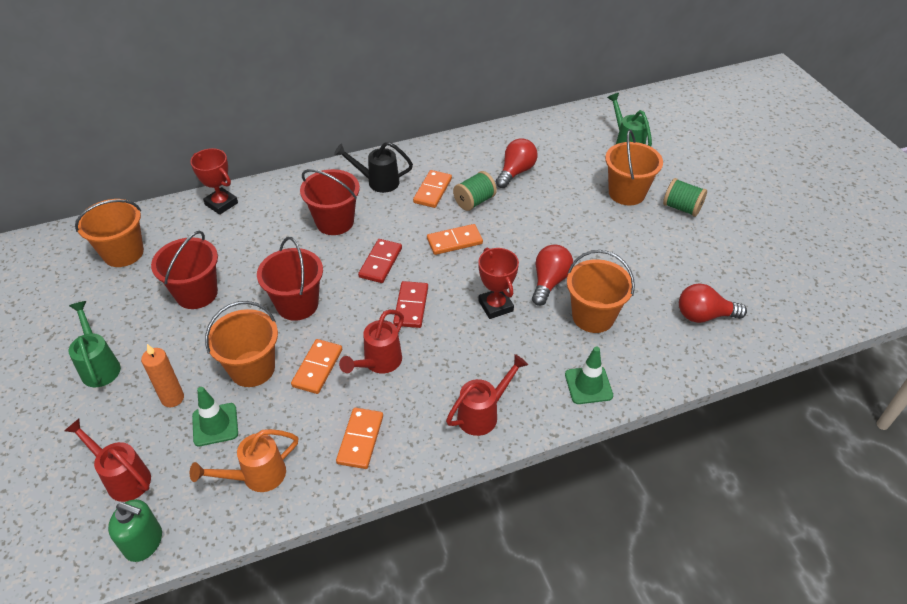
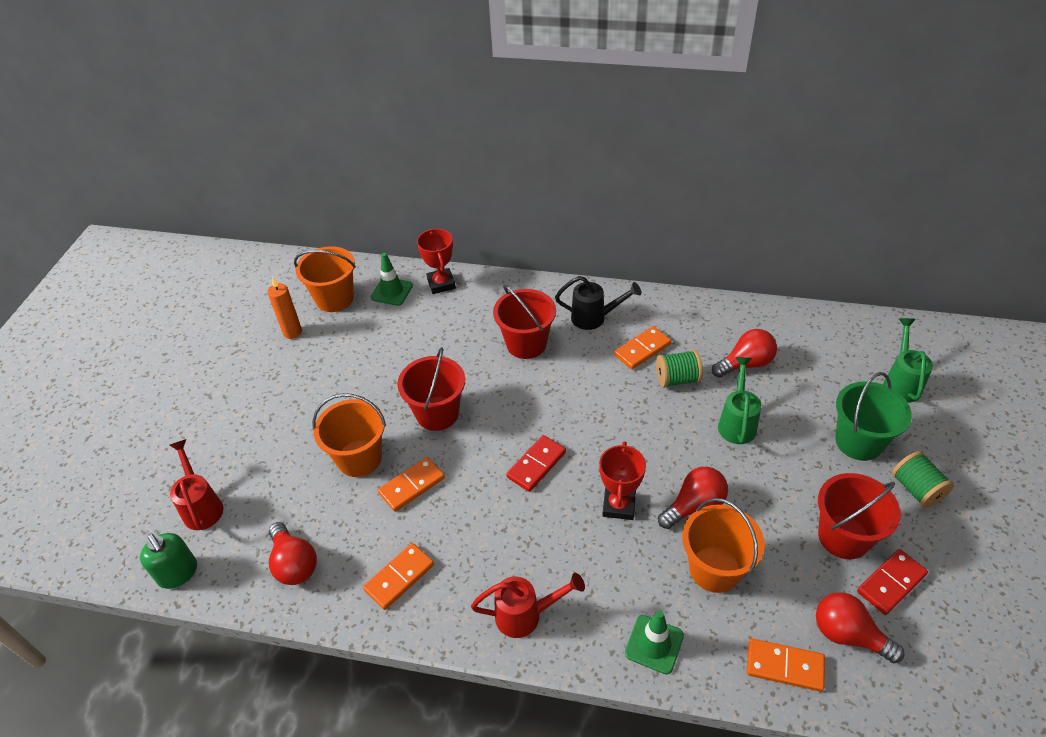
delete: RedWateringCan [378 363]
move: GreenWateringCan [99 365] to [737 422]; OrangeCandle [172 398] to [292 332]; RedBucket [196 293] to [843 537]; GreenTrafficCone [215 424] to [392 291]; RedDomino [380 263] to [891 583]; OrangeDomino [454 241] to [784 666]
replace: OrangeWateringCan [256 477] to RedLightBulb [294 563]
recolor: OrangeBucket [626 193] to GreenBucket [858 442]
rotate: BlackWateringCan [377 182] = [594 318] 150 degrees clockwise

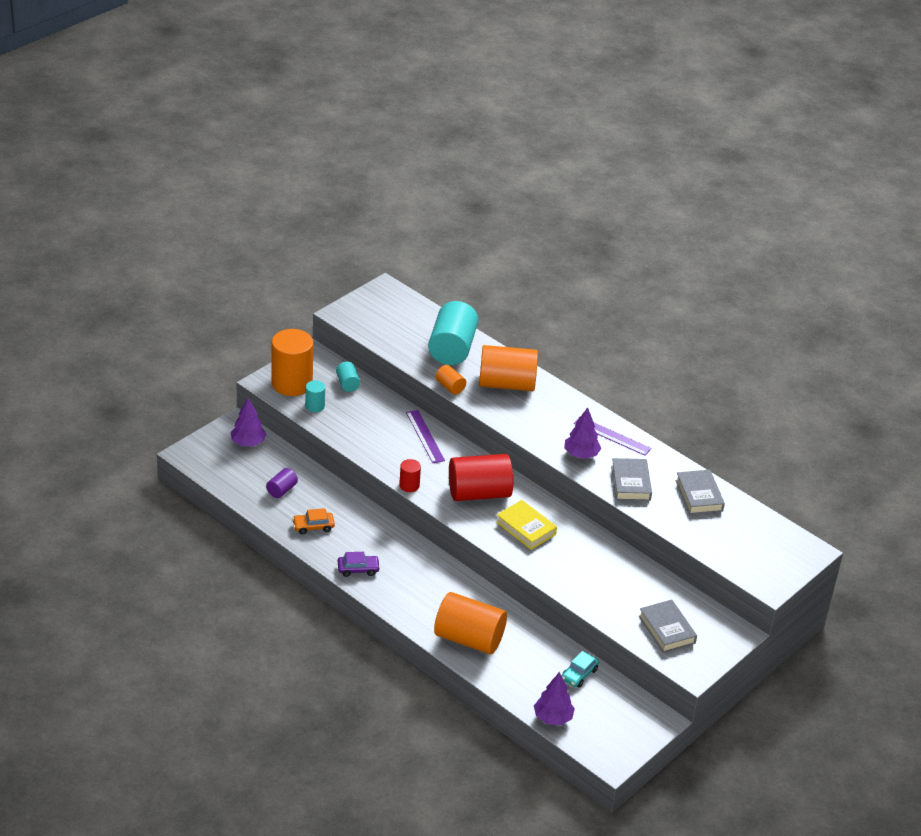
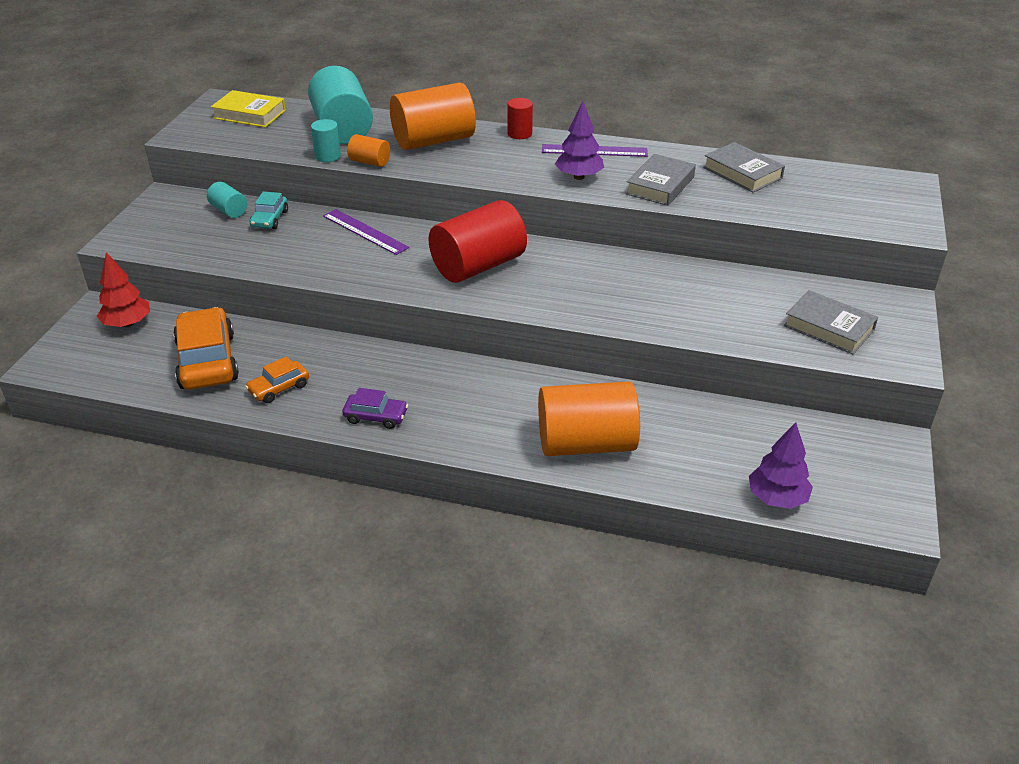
delete: OrangeCylinder [292 383]
move: TurquoiseCylinder [315 406] to [328 156]; RedCylinder [409 485] to [519 134]; YellowBook [526 528] to [249 114]; TurquoiseCar [579 674] to [270 219]
replace: PurpleCylinder [281 490] to OrangeCar [207 361]
recolor: PurpleTree [248 443] to RedTree [127 323]
rotate: PurpleCar [358 569] = [376 416] 45 degrees clockwise; GreyBook [630 483] = [660 185] 60 degrees clockwise

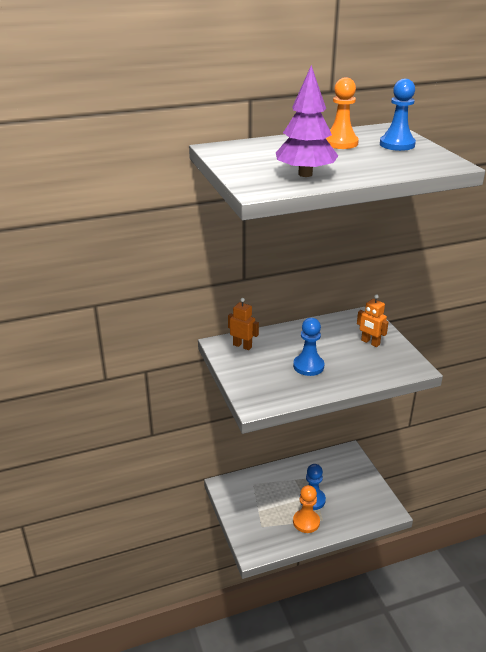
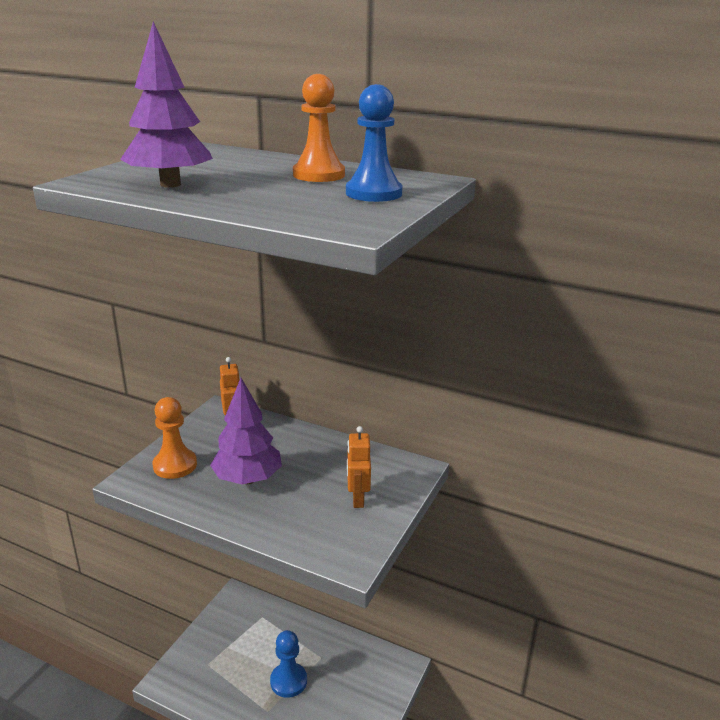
move: OrangePawn [306 522] to [175 465]
replace: BluePawn [308 366] to PurpleTree [248 479]

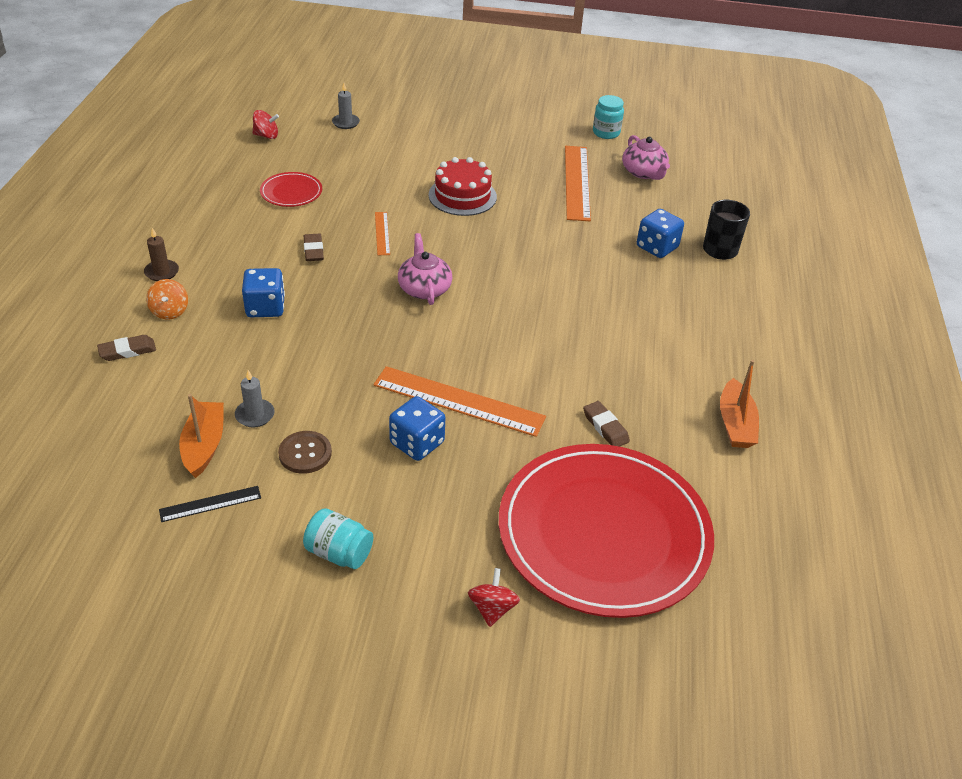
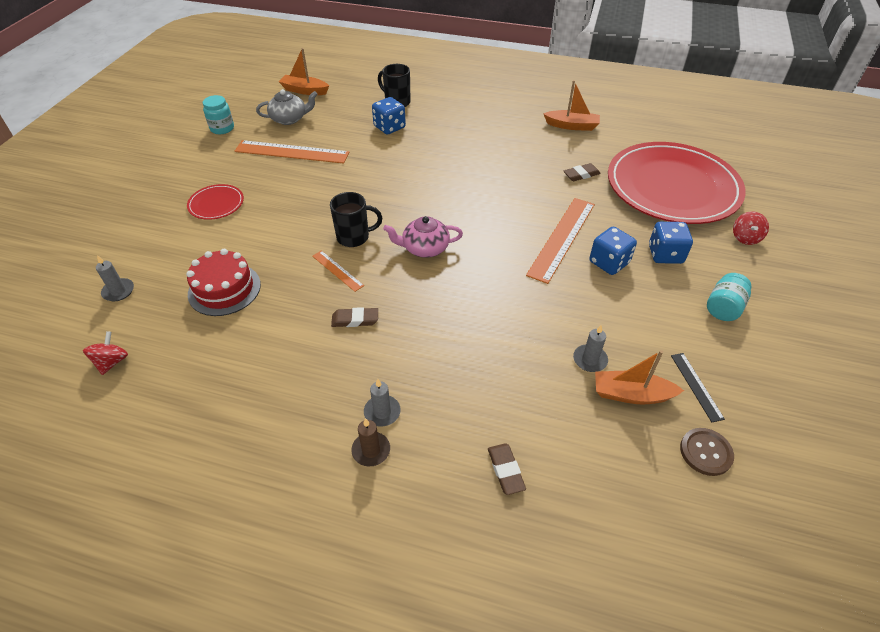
delete: OrangeSpinningTop [170 311]
insert: OrangeBoat [304 90]; BlackMug [354 237]; GreyCandle [382 412]
move: BlueDice [265 307] to [665 254]; RedPlate [291 192] to [216 204]; BrownButton [305 453] to [705 452]; RedCake [462 196] to [224 289]
recolor: PinkTeapot [644 172] to GreyTeapot [289 119]
rotate: OrangeRuler [382 233] = [337 270] 45 degrees clockwise; RedSpinningTop [492 608] = [745 238] 90 degrees counterclockwise

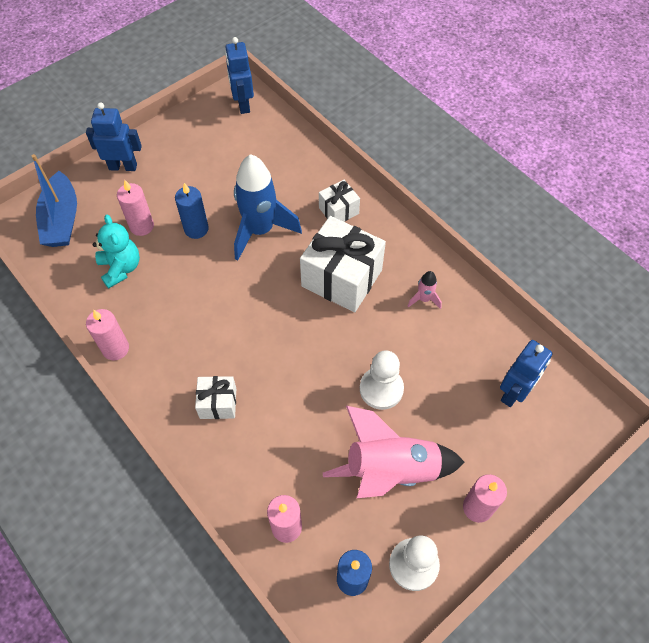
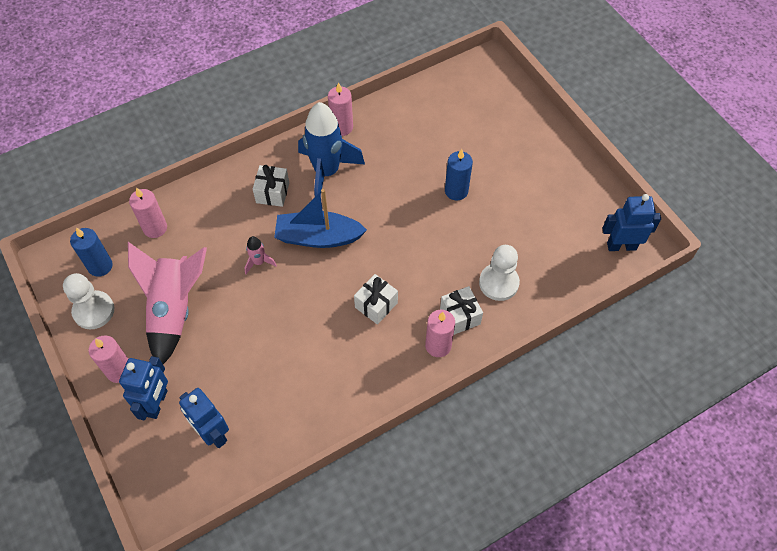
delete: TurquoiseTeddyBear [121 268]
move: BlueBoat [62 220] to [318 237]; BlueRobot [123 166] to [157 403]; PinkCandle [142 226] to [438 345]; BlueRocket [260 230] to [327 172]; WhitePawn [381 389] to [498 283]; PinkRocket [424 299] to [259 262]
resize: WhiteGift [342 278] = [376 305] x0.52

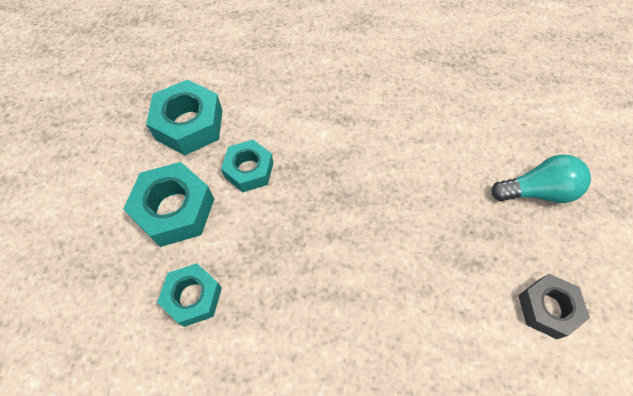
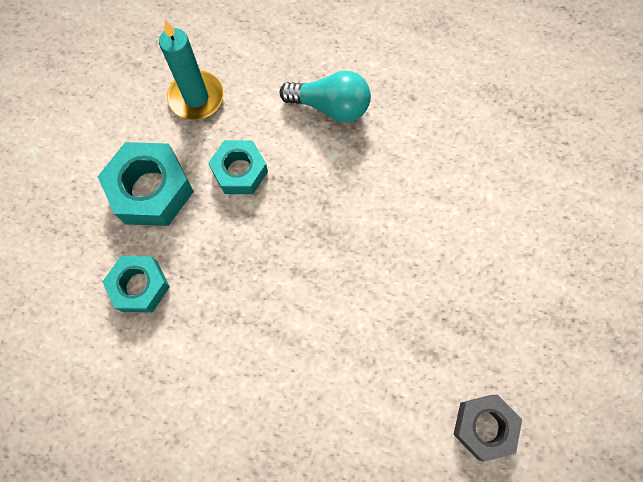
move: TurquoiseLightBulb [537 191] to [330 106]
replace: TurquoiseNut [189 125] to TurquoiseCandle [196 97]

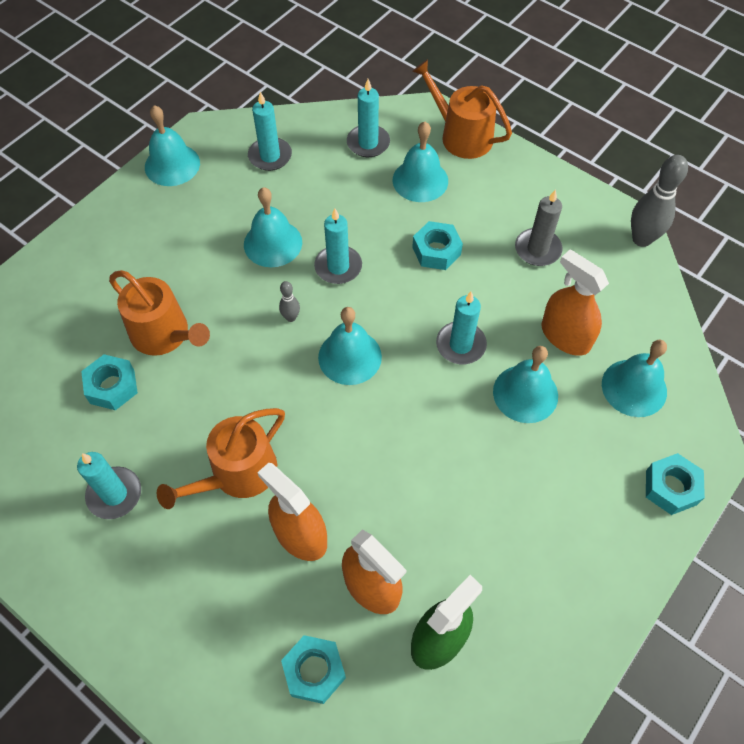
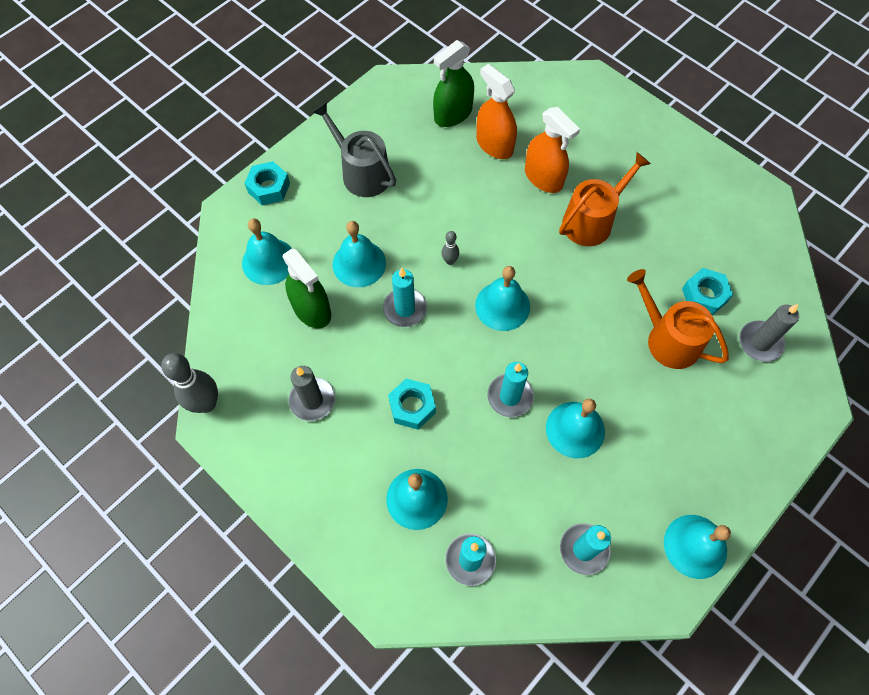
delete: TurquoiseCandle [114 494]; TurquoiseNut [314 671]; OrangeWateringCan [461 135]
insert: GreyWateringCan [362 173]; GreyCandle [760 342]
move: GreyBowlingPin [291 317] to [450 261]
recolor: OrangeSprayBottle [565 336] to GreenSprayBottle [312 309]

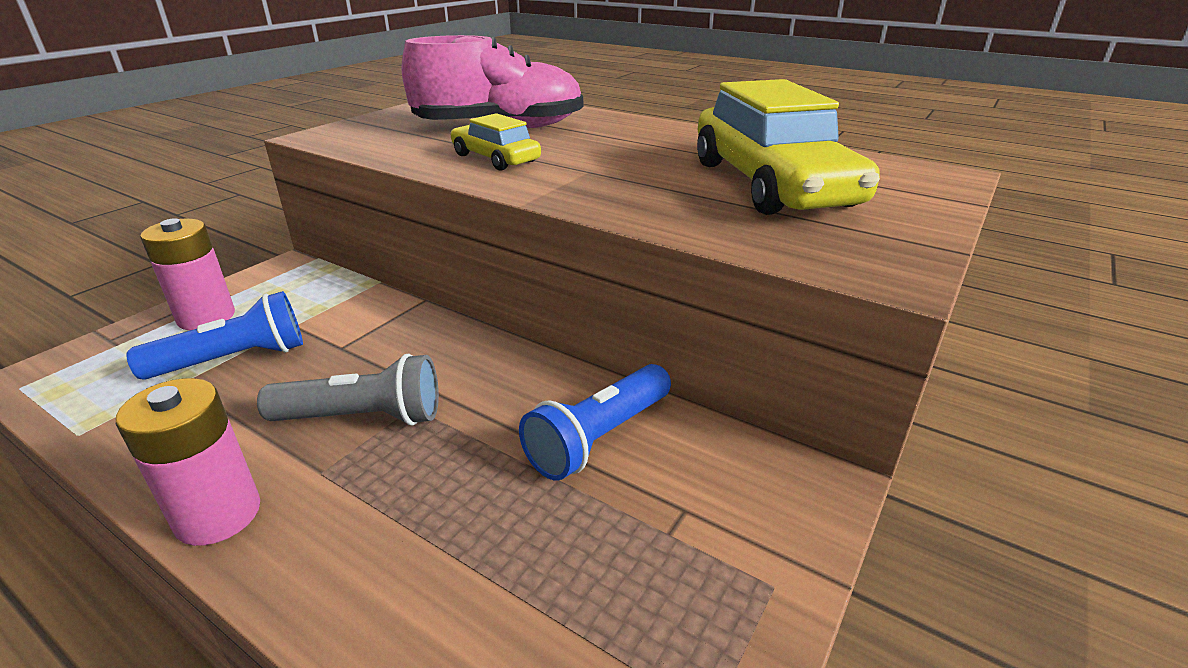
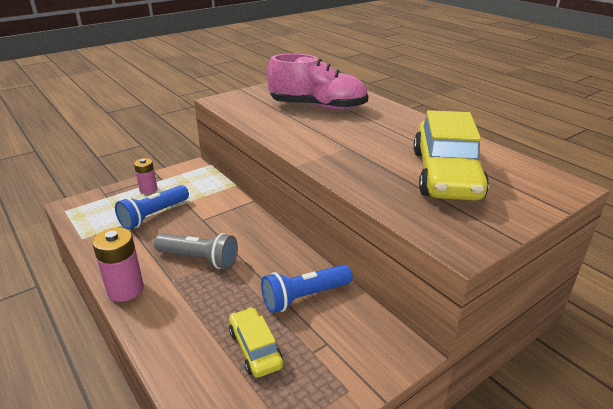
move: YellowCar [495 158] to [255 348]
rotate: BlueFlashlight [234 359] = [154 215] 135 degrees clockwise
resize: PinkBattery [206 317] = [148 190] x0.65

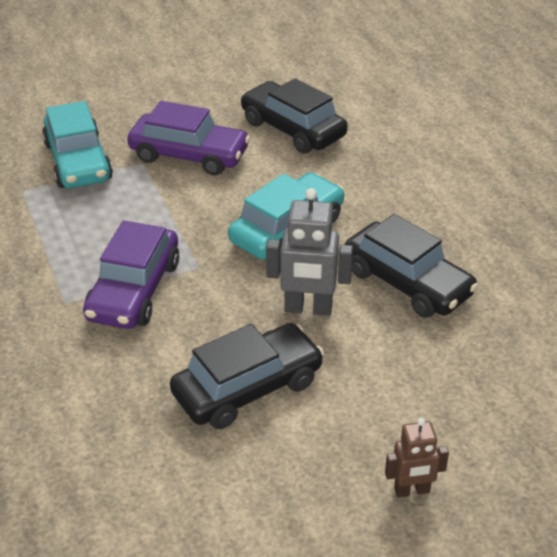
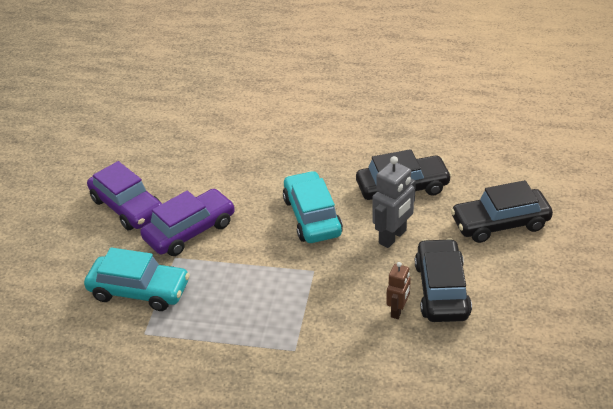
move: PurpleCar [134 290] to [127 207]; BlackCar [293 129] to [500 223]; BrownRobot [412 490] to [398 311]

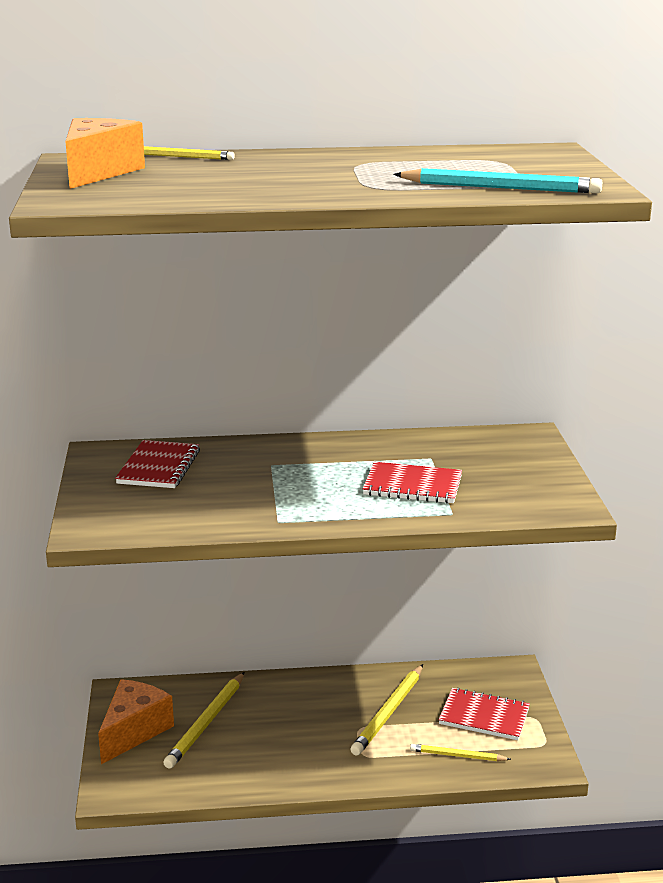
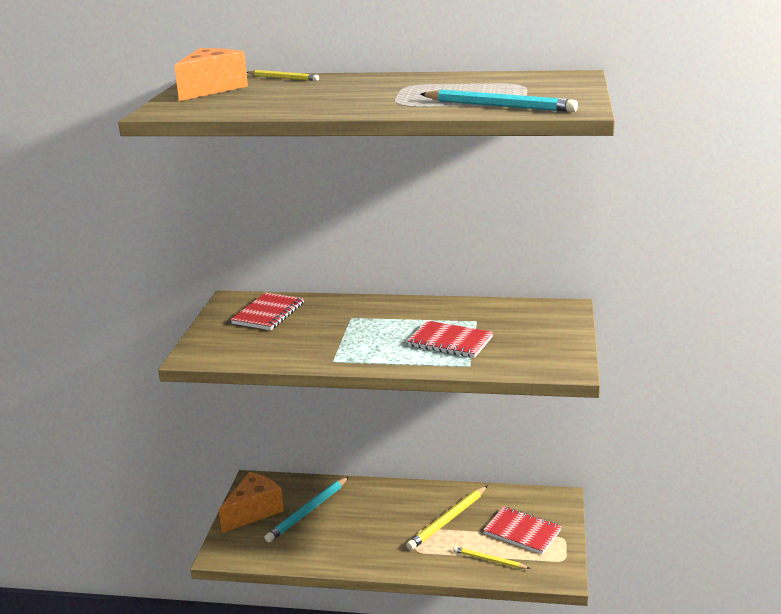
recolor: YellowPencil [206 722] to TurquoisePencil [308 511]

